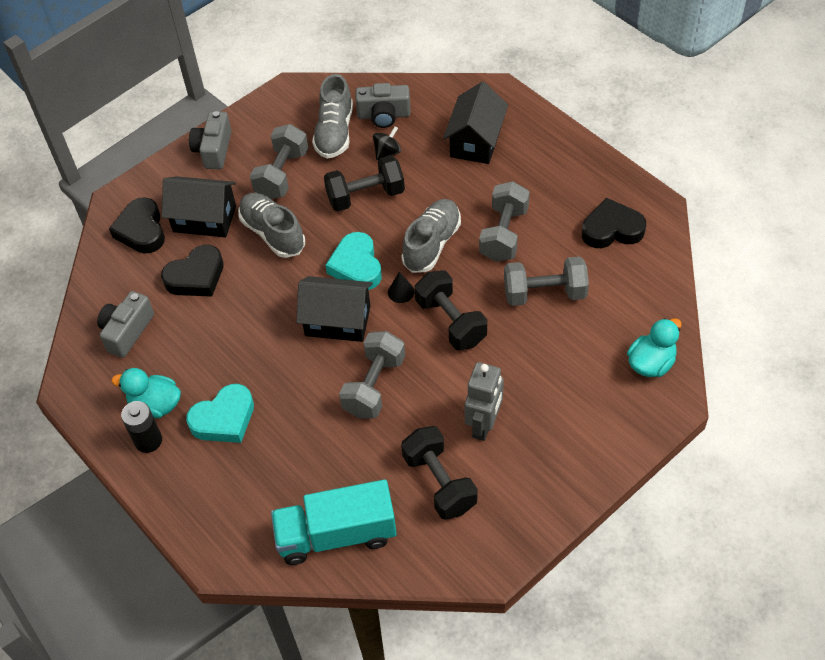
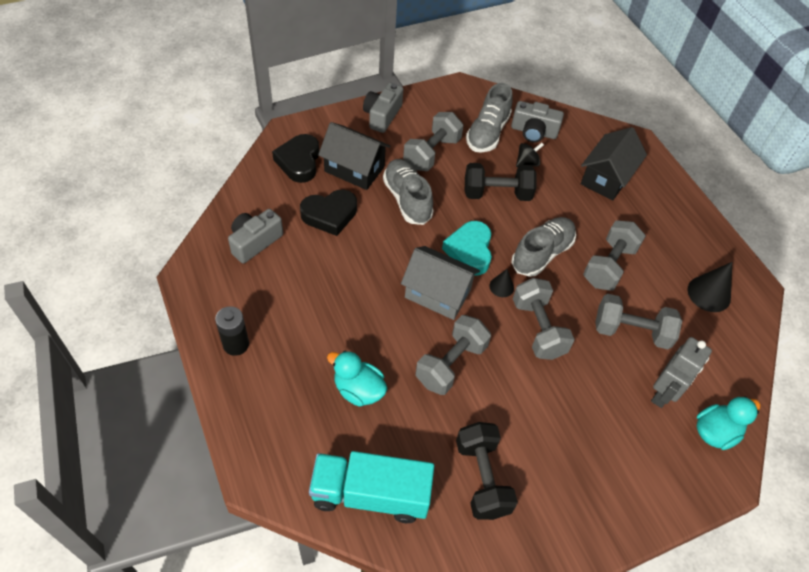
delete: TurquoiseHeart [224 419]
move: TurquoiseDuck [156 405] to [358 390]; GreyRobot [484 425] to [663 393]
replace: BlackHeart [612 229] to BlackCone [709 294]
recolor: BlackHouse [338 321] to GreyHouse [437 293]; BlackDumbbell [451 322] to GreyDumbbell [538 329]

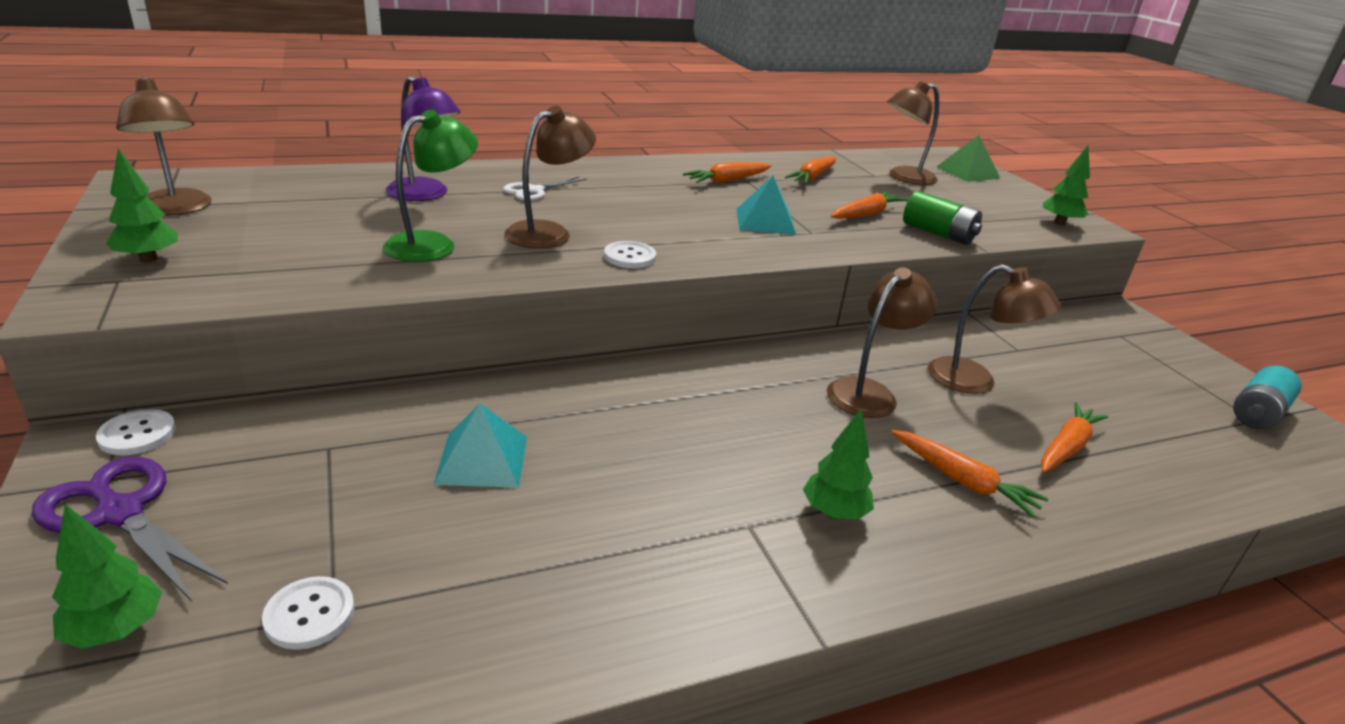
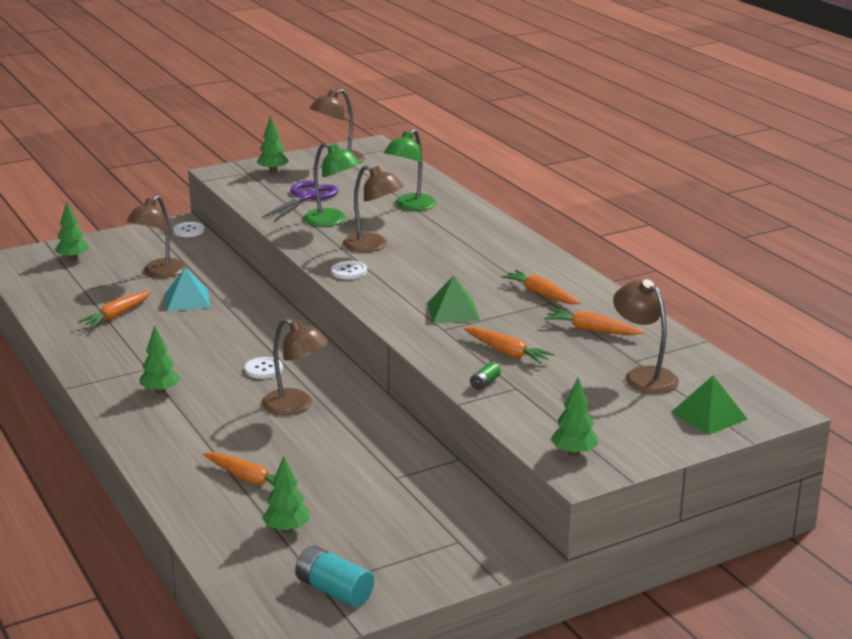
delete: WhiteScissors [534 191]
insert: GreenTree [287 529]
move: PurpleScissors [120 513] to [306 197]; WhiteButton [309 614] to [263 369]; OrangeCarrot [962 481] to [117 315]; BrownLamp [975 381] to [159 272]
recolor: PurpleLamp [425 195] to GreenLamp [410 206]; TurquoisePyramid [765 221] to GreenPyramid [453 311]
resize: GreenBattery [938 233] = [485 383] x0.52

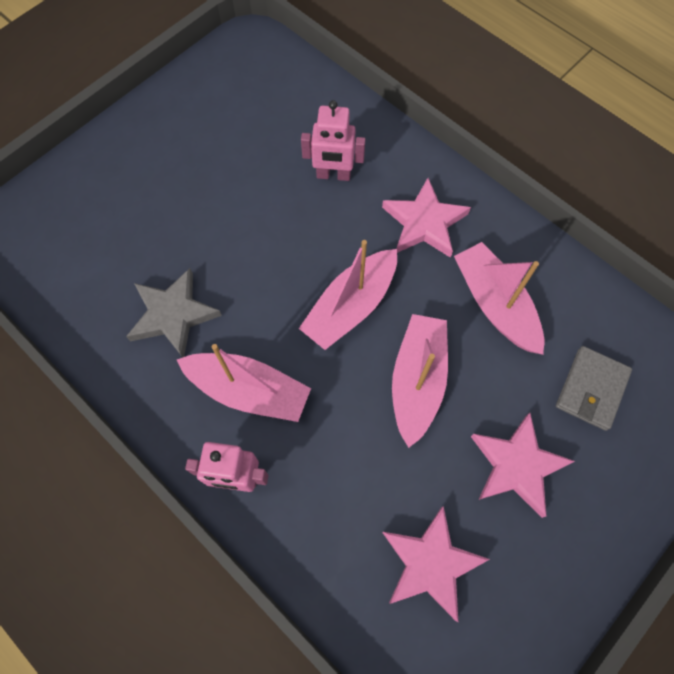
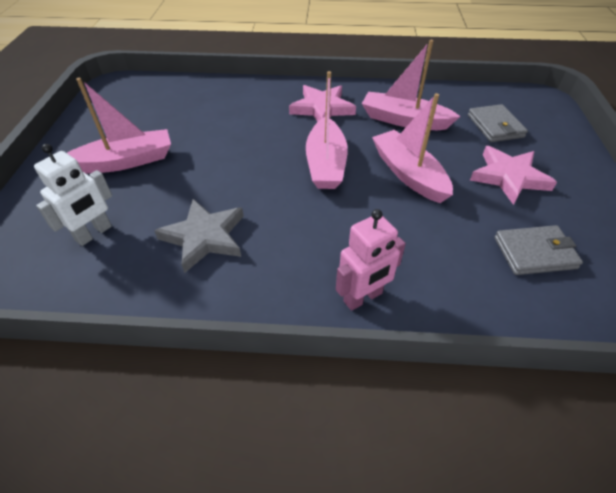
delete: PinkRobot [333 175]
insert: WhiteRobot [94 233]
move: PinkBoat [248 391] to [126 161]
replace: PinkStar [430 563] to GreyWallet [534 253]

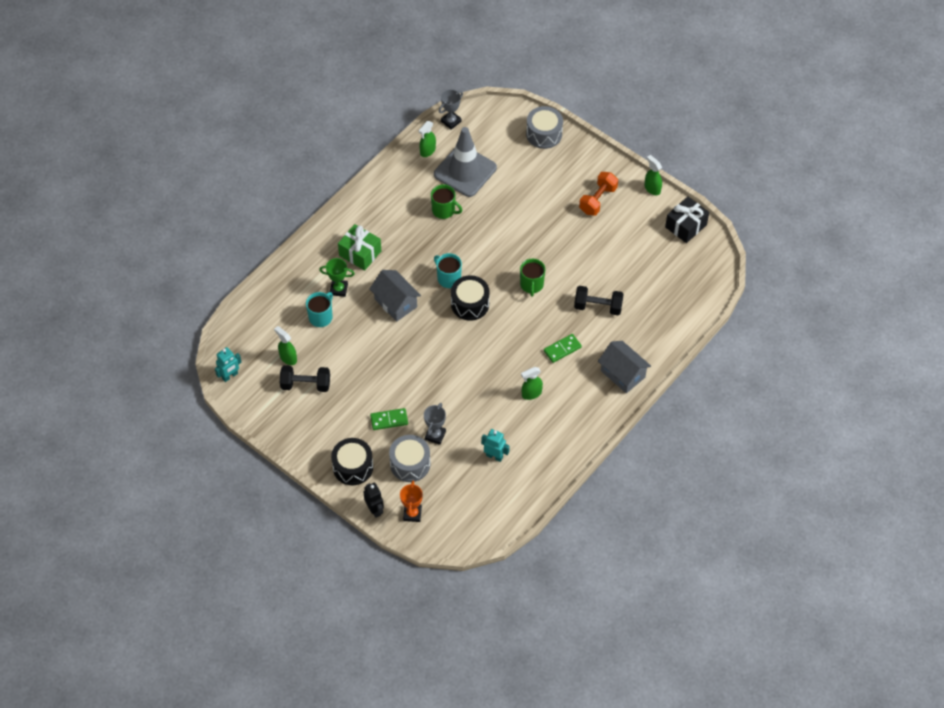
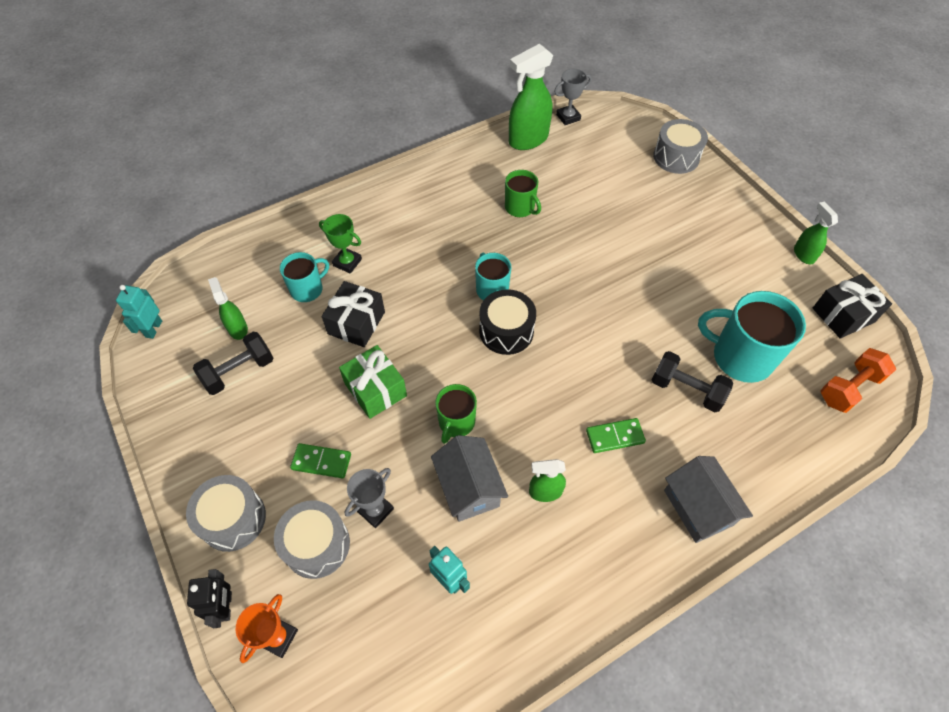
delete: GreyTrafficCone [465 171]
insert: BlackGift [356 323]; TurquoiseMug [740 357]
move: GreenGift [360 253] to [375 389]; GreyHouse [395 303] to [469 488]; GreenMug [531 285] to [456 423]; OrangeDumbbell [598 200] to [849 388]
recolor: BlackDrum [353 467] to GreyDrum [233 519]
rotate: TurquoiseRobot [230 376] = [153 329] 120 degrees clockwise; BlackDumbbell [306 384] = [239 371] 60 degrees counterclockwise
resize: GreenSprayBottle [427 151] = [528 140] x1.84

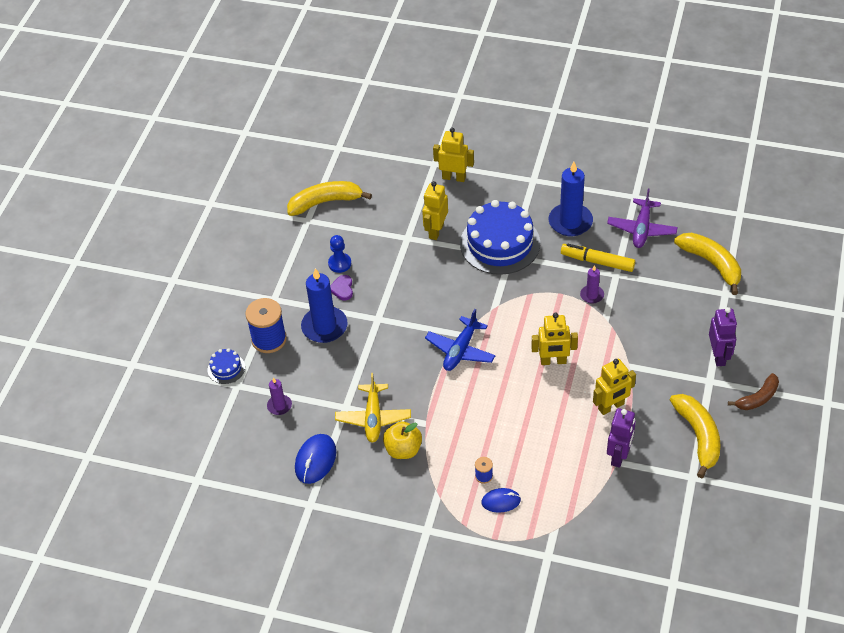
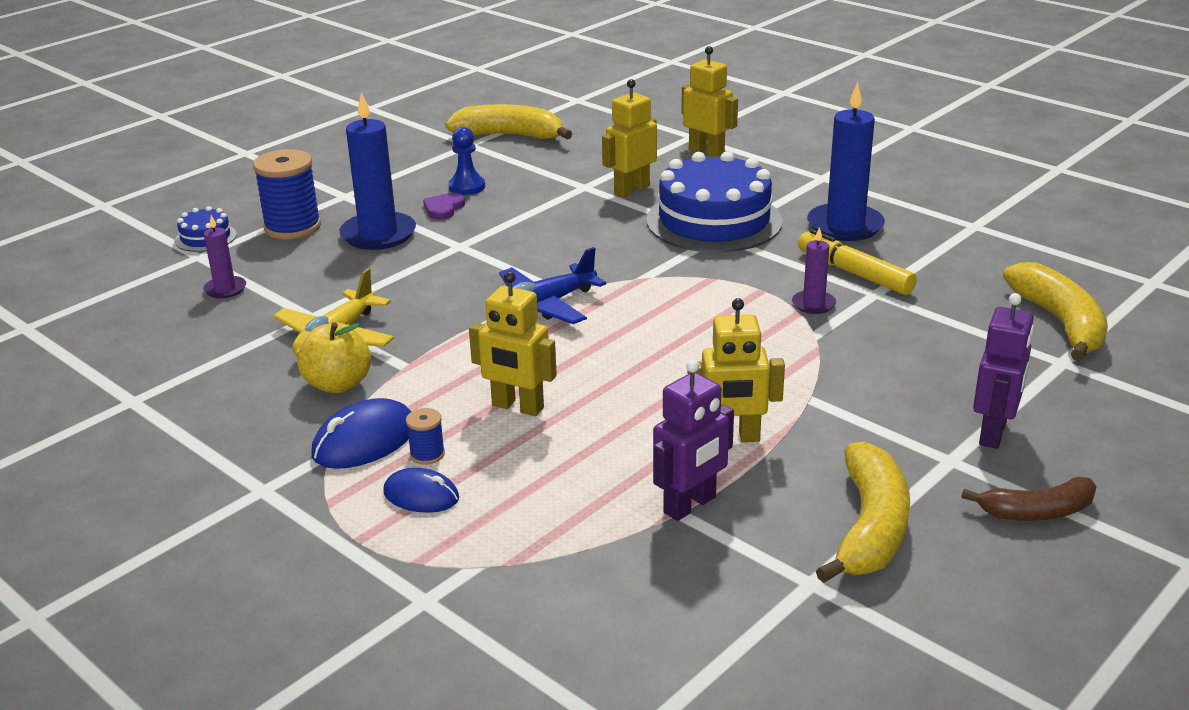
delete: PurplePlane [641 229]
move: BlueMouse [315 460] to [364 441]; YellowRobot [553 361] to [517 407]

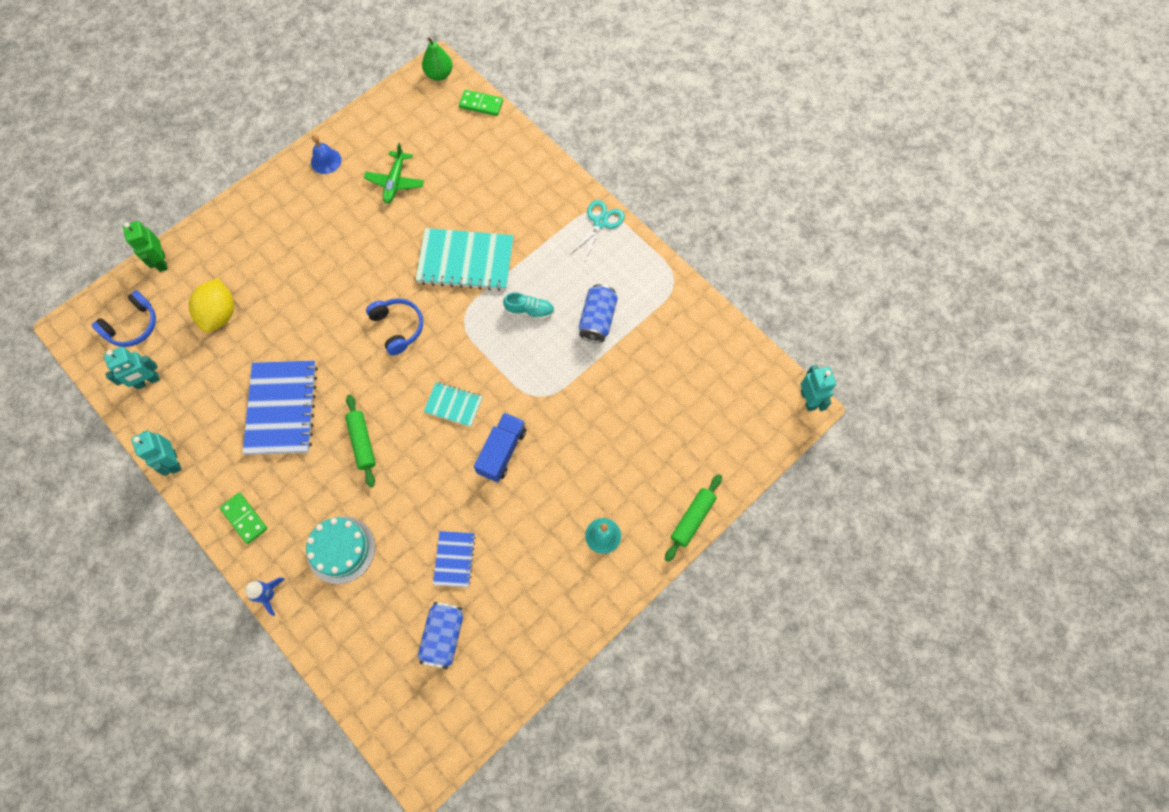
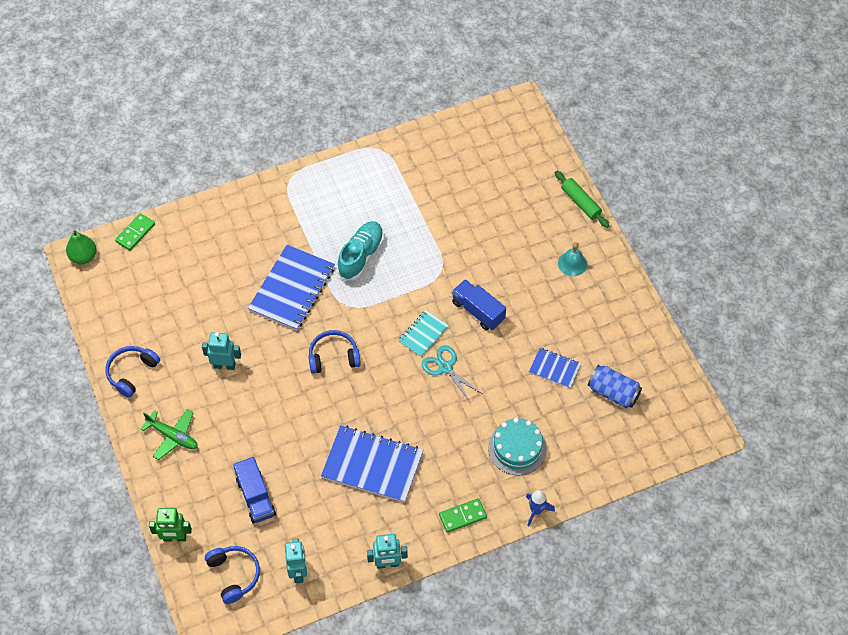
delete: GreenRollingPin [362 442]; BlueCan [597 319]
move: GreenPlane [395 182] to [173 436]; TurquoiseScissors [600 222] to [445 367]; TurquoiseRobot [808 400] to [224 365]
replace: YellowLemon [220 314] to BlueTruck [256 497]; BlueBell [326 161] to BlueHeadphones [132 373]
recolor: TurquoiseNotebook [465 261] to BlueNotebook [292 289]
resize: TurquoiseShoe [529 310] = [361 256] x1.62

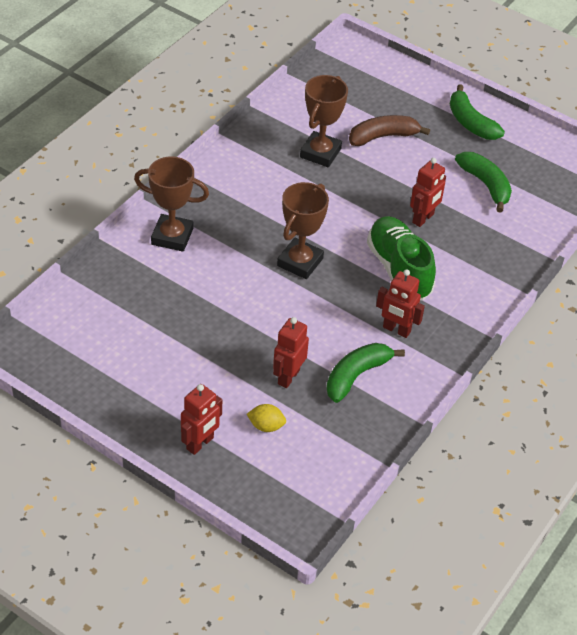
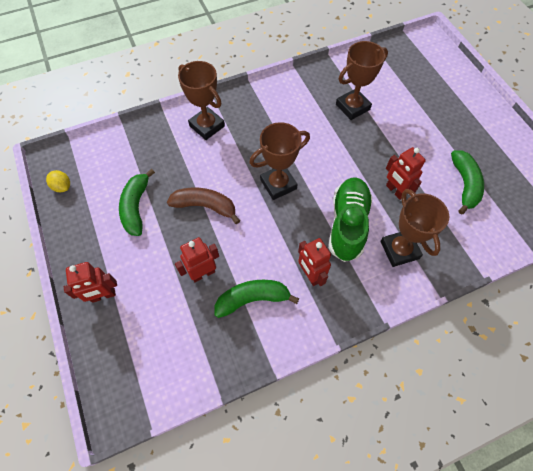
insert: BrownTrophy [399 250]
move: YellowLemon [266 426] to [62 186]; BrownBanana [383 136] to [205 206]; GreenBanana [470 122] to [136 207]
rotate: RedRobot [423 218] = [395 191] 75 degrees clockwise

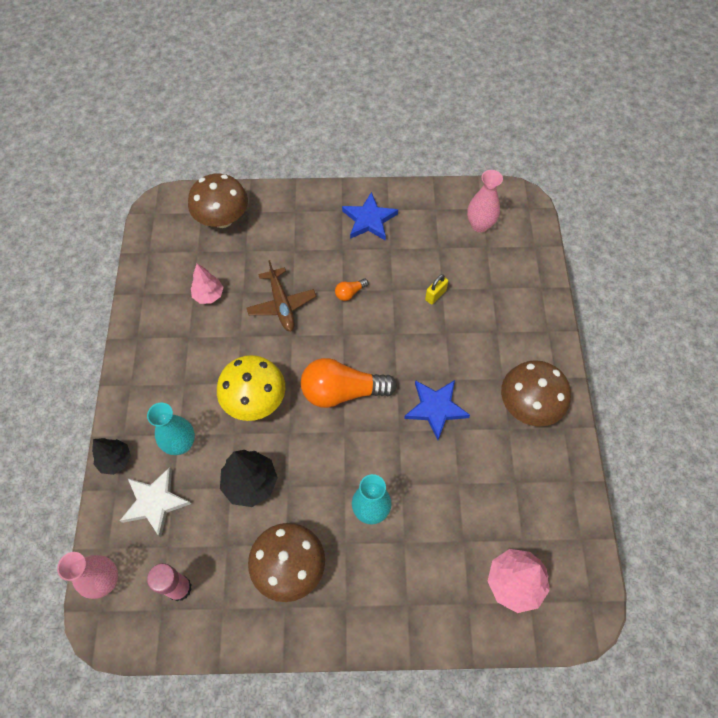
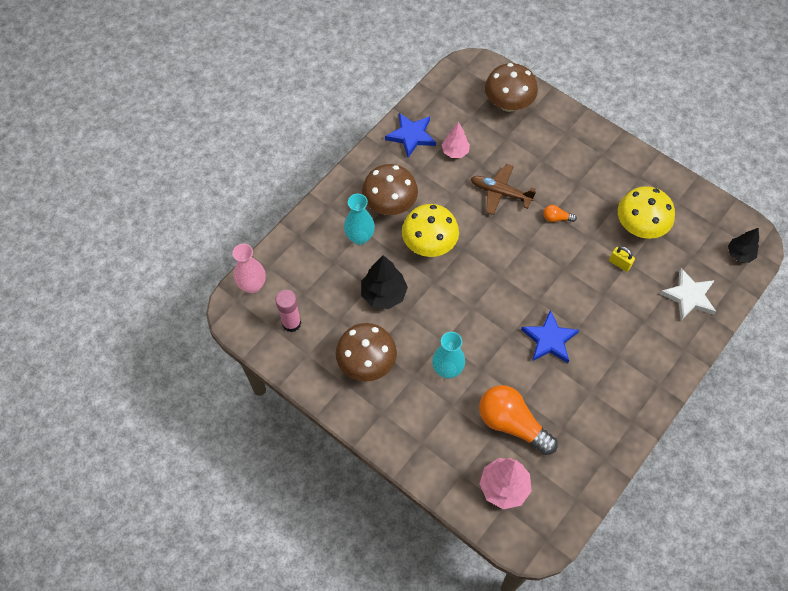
delete: PinkVase [479 225]
insert: YellowMushroom [639 227]
move: BlackTree [115 460] to [739 254]; WhiteStar [155 502] to [689 296]; OrangeLightBulb [342 391] to [512 424]; BlueStar [369 220] to [411 136]; BrownMushroom [528 406] to [390 204]
rotate: BrownPlane [281 304] = [500 192] 90 degrees clockwise; YellowPadlock [435 295] = [619 263] 45 degrees clockwise

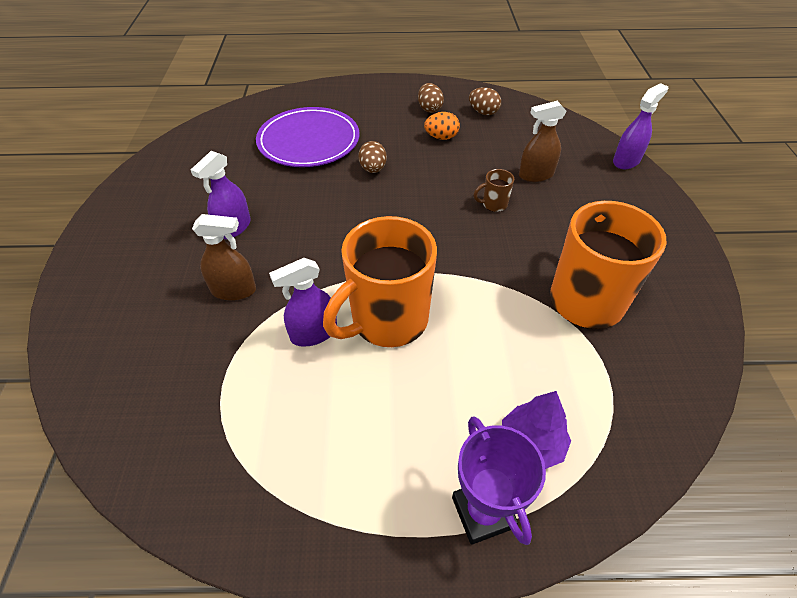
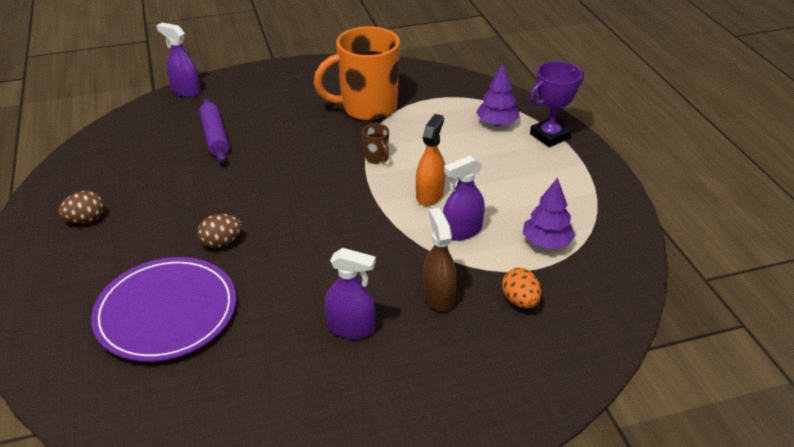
delete: BrownEgg [483 112]
insert: PurpleTree [546 242]
move: OrangeEgg [441 137] to [520 301]; BrownMug [493 204] to [376 158]
replace: OrangeMug [387 320] to OrangeSprayBottle [430 194]; BrownSprayBottle [536 175] to PurpleRollingPin [215 136]
rotate: PurpleSprayBottle [313 333] = [462 231] 105 degrees clockwise

